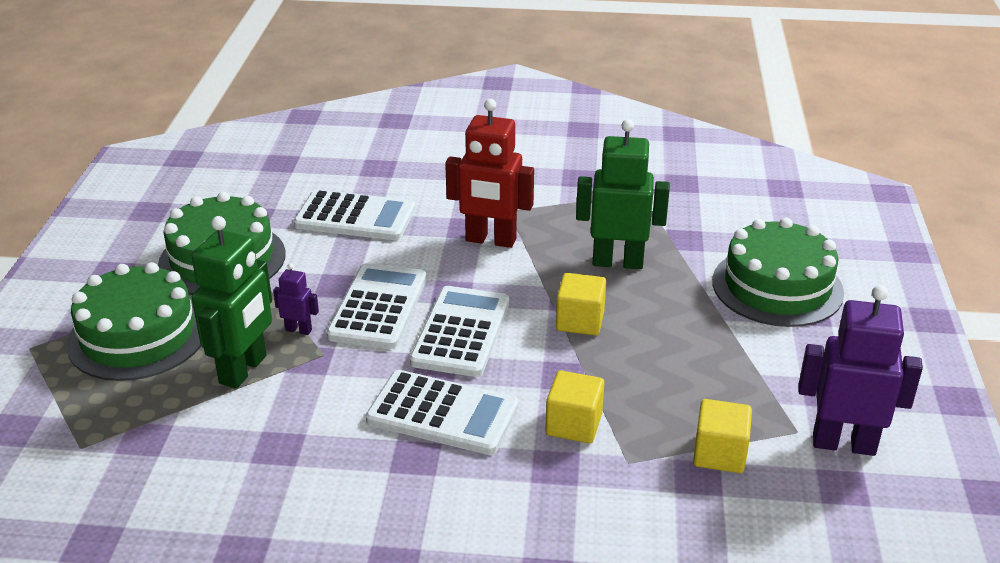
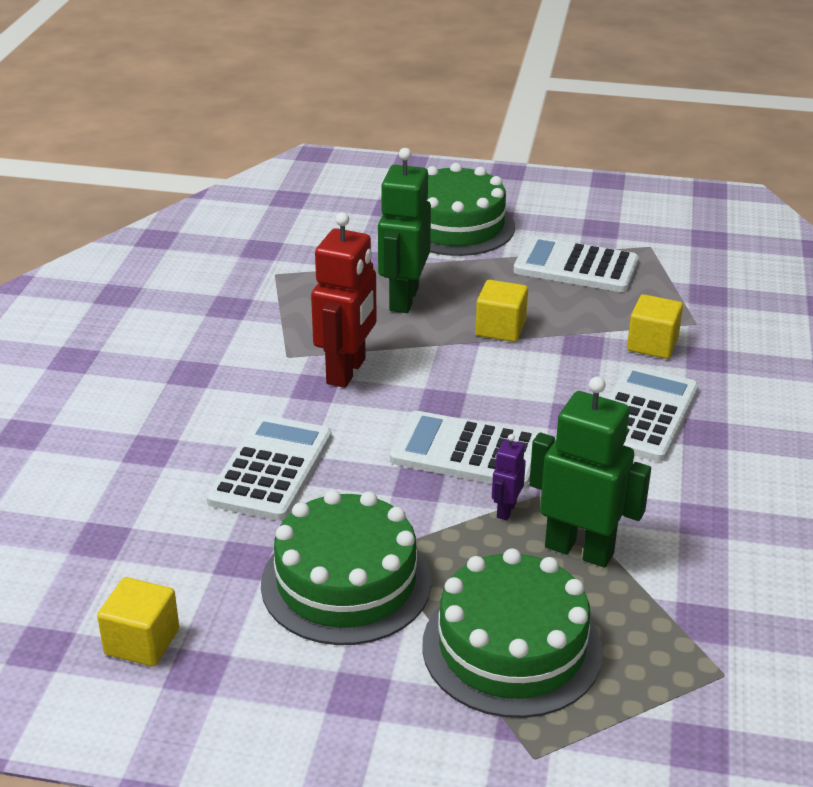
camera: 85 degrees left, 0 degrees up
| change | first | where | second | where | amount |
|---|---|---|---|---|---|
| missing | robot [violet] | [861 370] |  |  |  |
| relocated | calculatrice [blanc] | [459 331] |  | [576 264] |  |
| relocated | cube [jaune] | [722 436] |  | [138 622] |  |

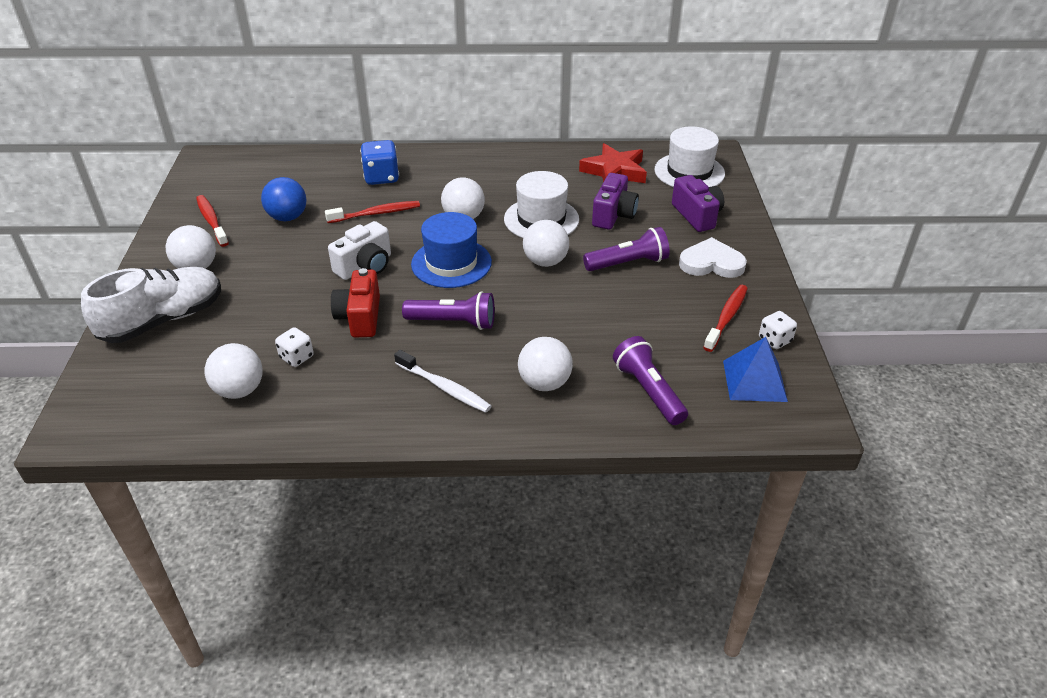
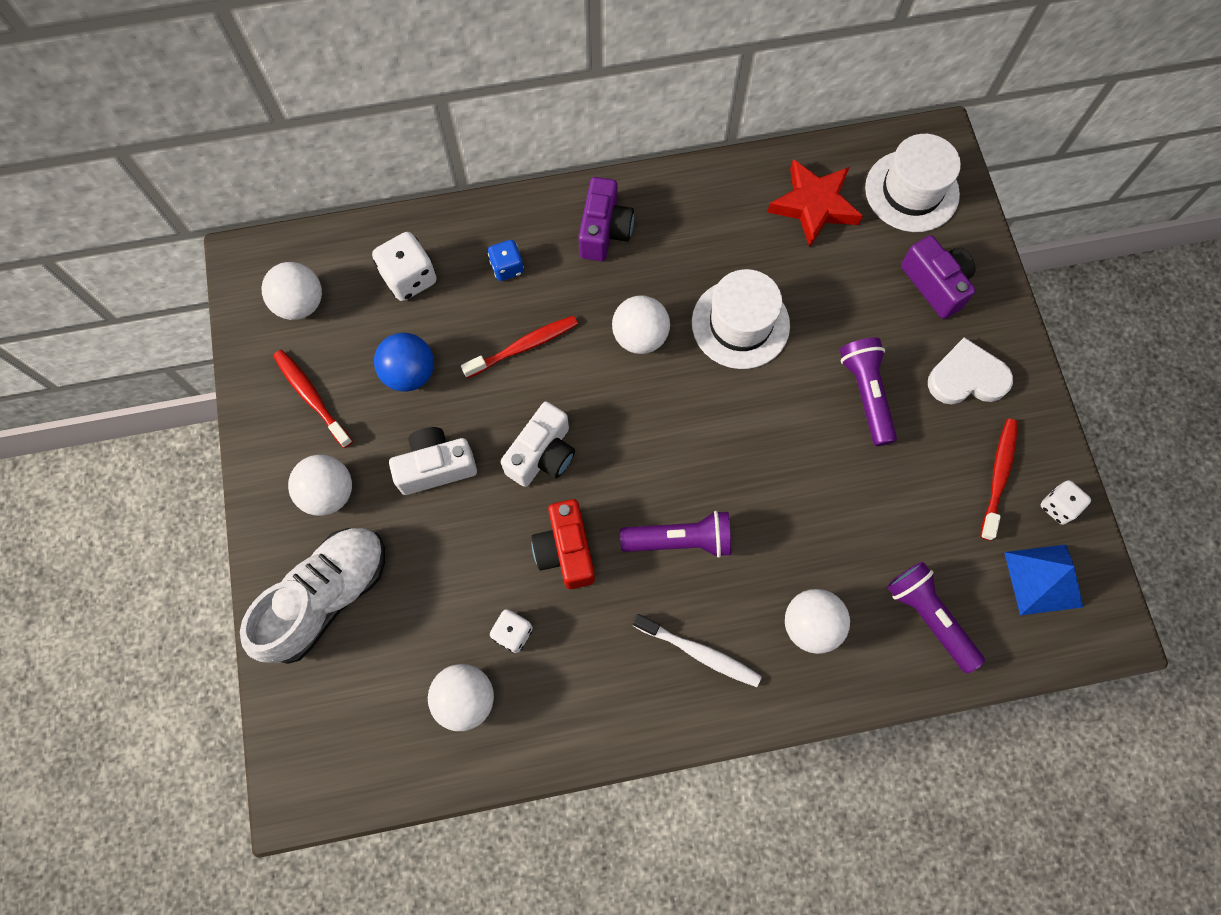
camera: 10 degrees left, 30 degrees up
| change | first | where | second | where | amount |
|---|---|---|---|---|---|
| size | dé [bleu] | [379 162] |  | [506 260] | x0.63 |
| relocated | appareil photo [violet] | [615 201] |  | [606 219] |  |
| missing | chapeau [bleu] | [451 250] |  |  |  |
| relocated | balle [blanc] | [546 243] |  | [291 291] |  |
| spun | lampe de poche [violet] | [626 249] |  | [868 391] | 75 degrees counterclockwise |
| appeared |  |  | dé [blanc] | [404 266] |  |
| appeared |  |  | appareil photo [blanc] | [433 461] |  |

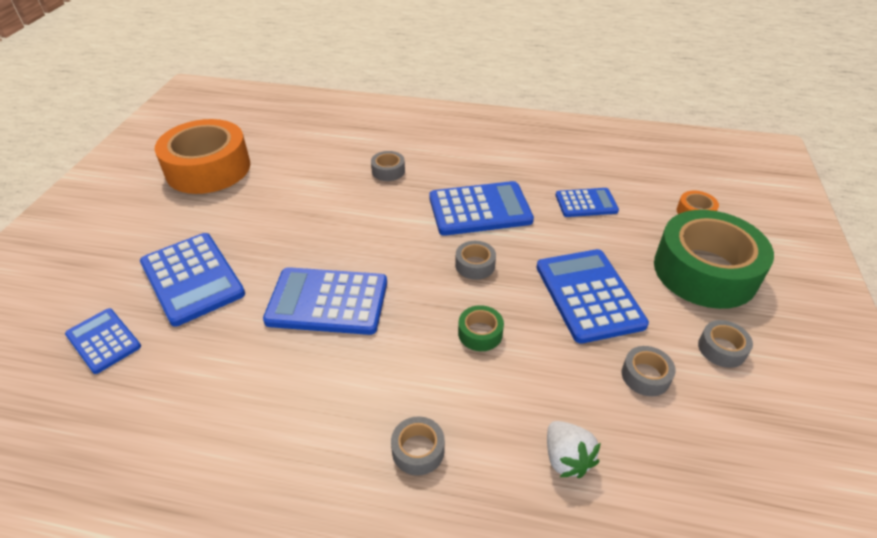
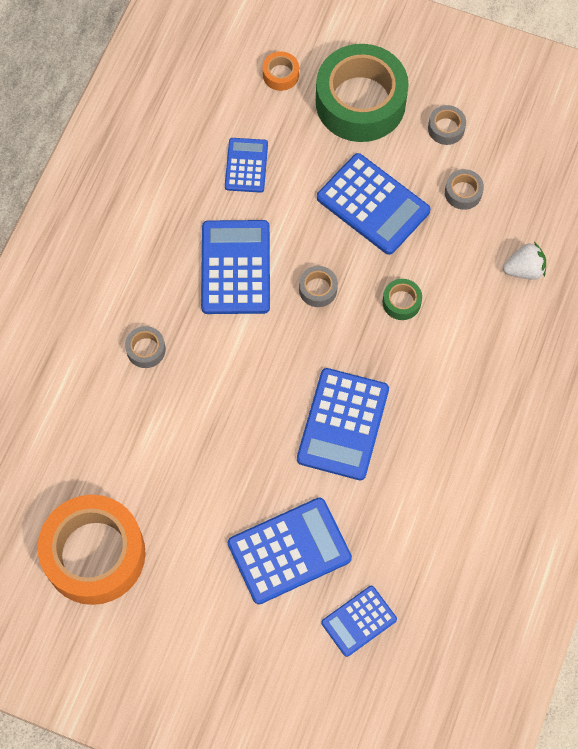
camera: 80 degrees left, 25 degrees up
| change | first | where | second | where | amount |
|---|---|---|---|---|---|
| spun | calculatrice [bleu] | [592 296] |  | [374 204] | 135 degrees counterclockwise |
| missing | ruban adhésif [gris] | [418 446] |  |  |  |

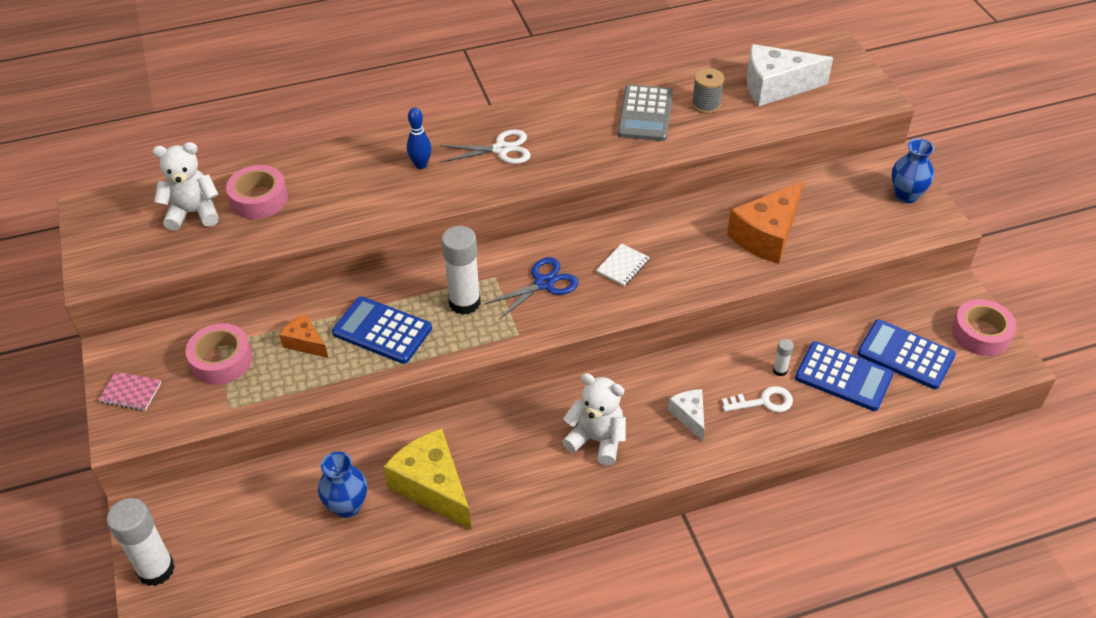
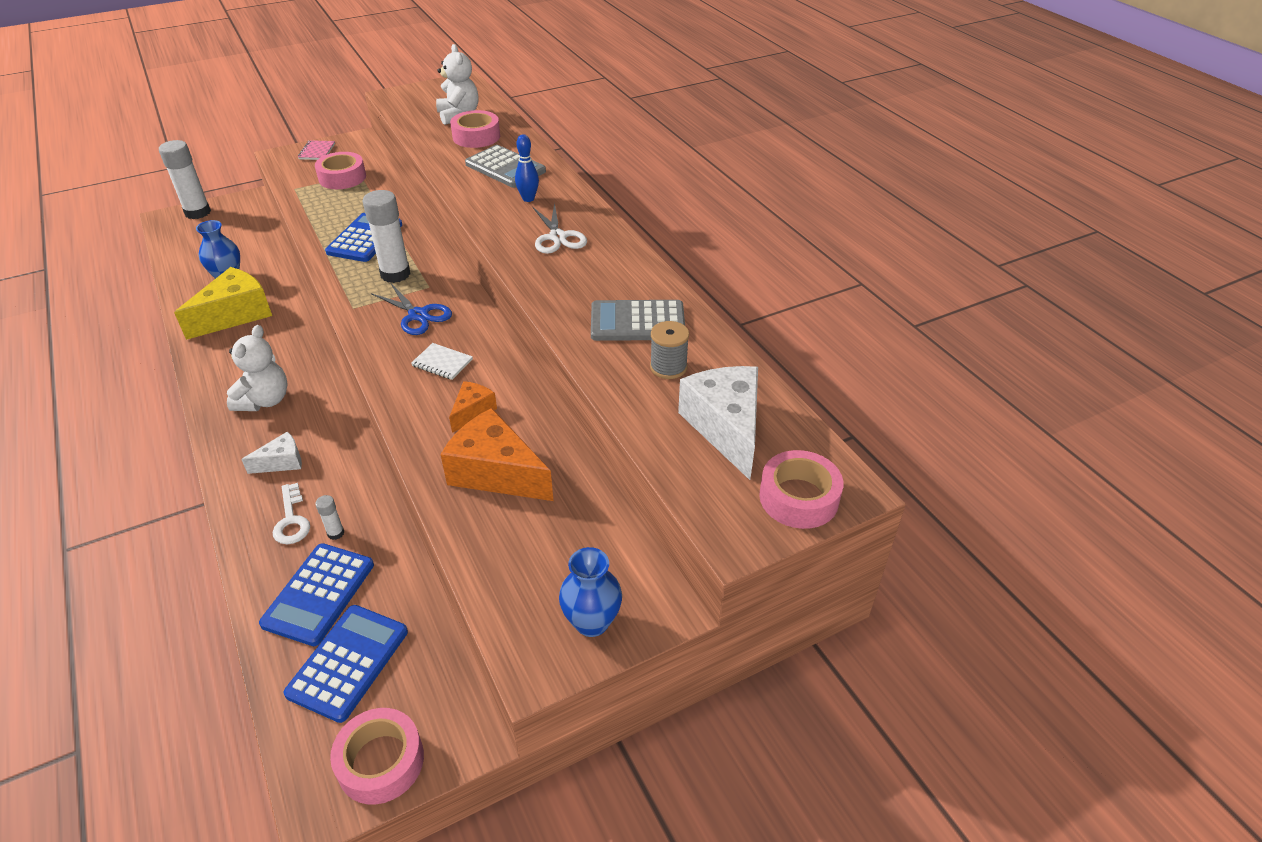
camera: 80 degrees right, 5 degrees down
| change | first | where | second | where | amount |
|---|---|---|---|---|---|
| relocated | fromage [orange] | [303 335] |  | [473 407] |  |
| appeared |  |  | calculatrice [gris] | [505 166] |  |
| appeared |  |  | ruban adhésif [rose] | [801 489] |  |

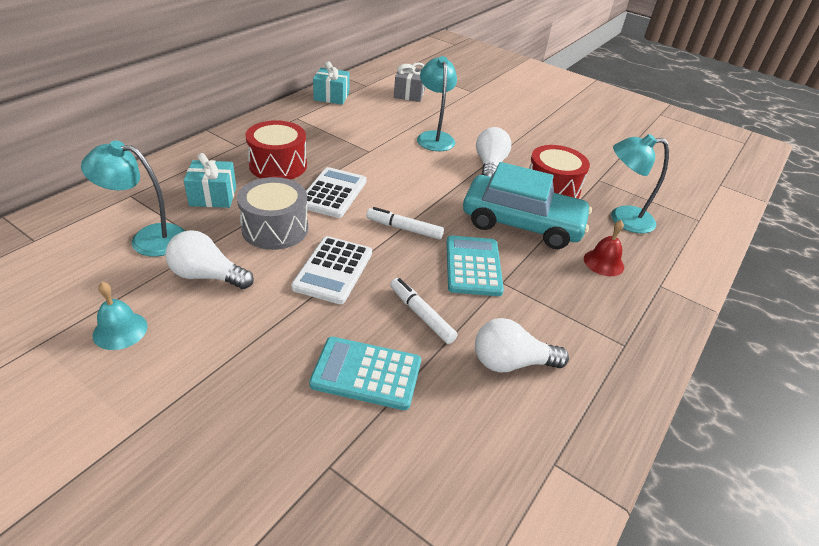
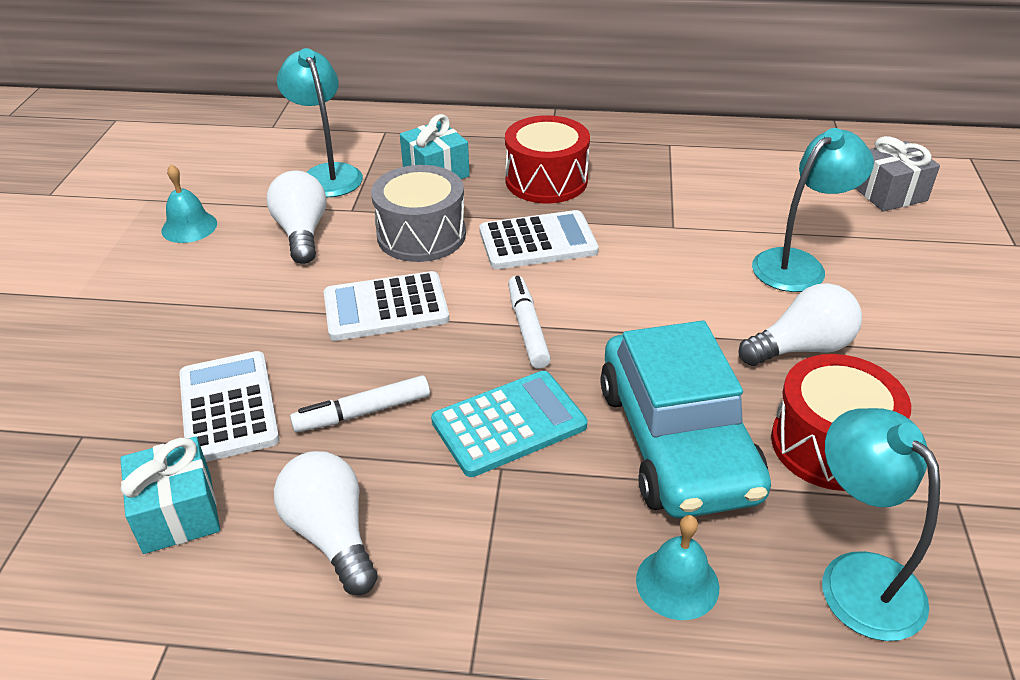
camera: 65 degrees right, 0 degrees up
| change | first | where | second | where | amount |
|---|---|---|---|---|---|
| relocated | cadeau [turquoise] | [331 83] |  | [170 495] |  |
| colour | cloche [rouge] | [604 248] | cloche [turquoise] | [677 567] |  |
| spun | feutre [blanc] | [424 311] |  | [360 403] | 135 degrees counterclockwise |
| colour | calculatrice [turquoise] | [365 373] | calculatrice [blanc] | [229 406] |  |

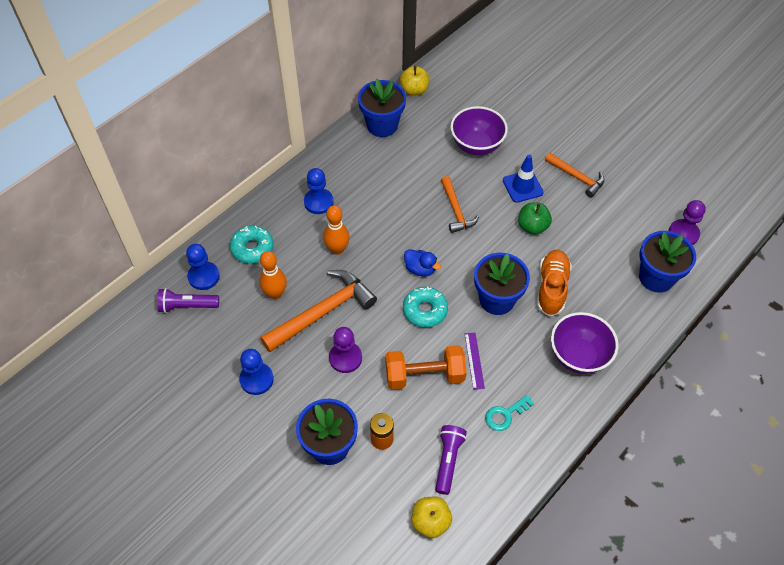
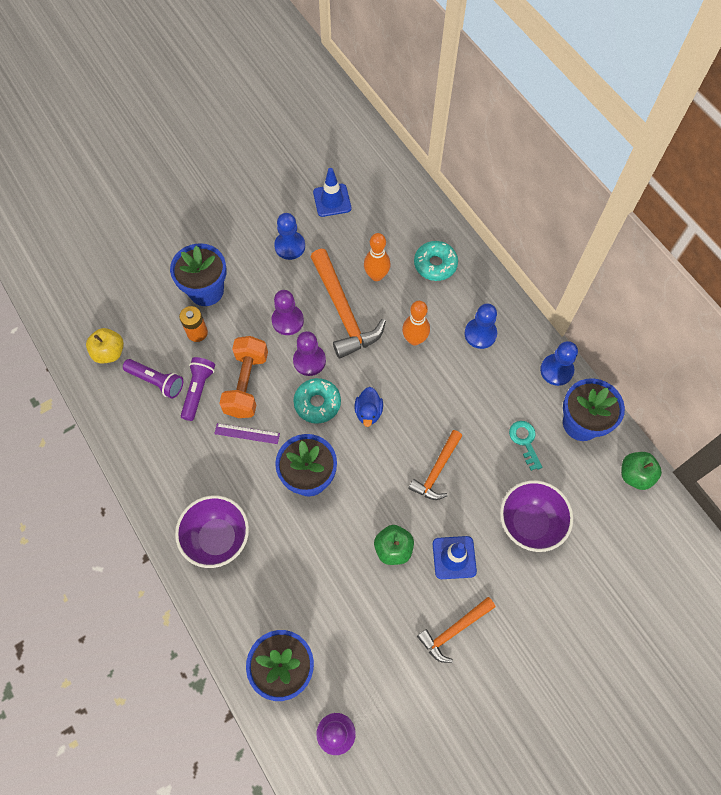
camera: 105 degrees right, 10 degrees up
| change | first | where | second | where | amount |
|---|---|---|---|---|---|
| colour | pomme [jaune] | [415 80] | pomme [vert] | [641 471] |  |
| spun | marteau [orange] | [460 204] |  | [435 465] | 60 degrees counterclockwise |
| relocated | pion [bleu] | [203 267] |  | [559 363] |  |
| spun | canard [bleu] | [422 262] |  | [369 407] | 45 degrees counterclockwise |
| missing | chaussure [orange] | [554 283] |  |  |  |
| relocated | lampe de poche [violet] | [188 300] |  | [198 389] |  |
| relocated | clé [turquoise] | [509 413] |  | [525 446] |  |
| appeared |  |  | cône de chantier [bleu] | [332 192] |  |
| appeared |  |  | pion [violet] | [309 353] |  |

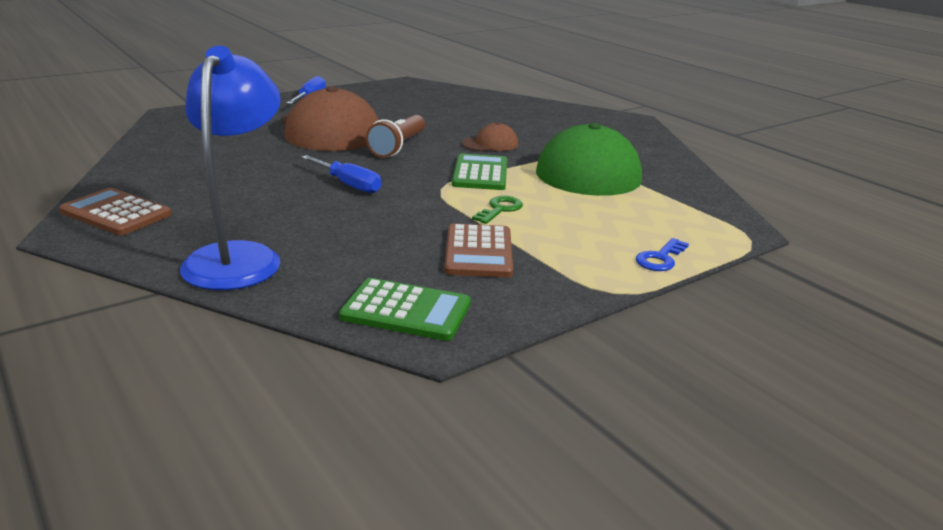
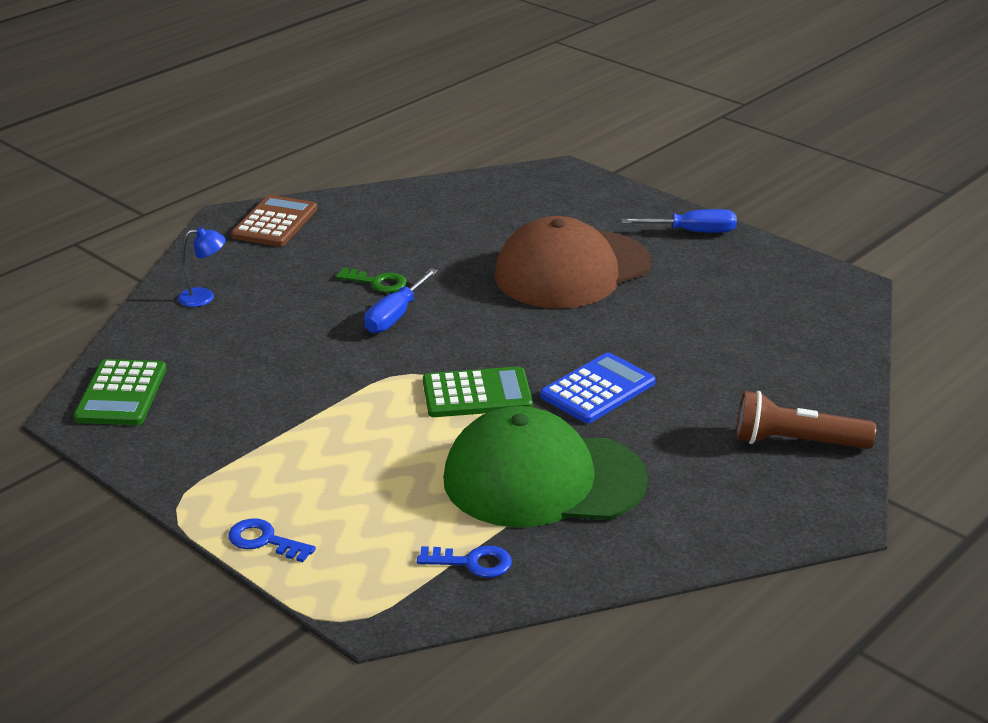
camera: 80 degrees right, 5 degrees up
| change | first | where | second | where | amount |
|---|---|---|---|---|---|
| size | lampe [bleu] | [230 168] |  | [202 267] | x0.42 |
| relocated | lampe de poche [marron] | [395 136] |  | [806 420] |  |
| exchanged | casquette [marron] | [490 136] | calculatrice [bleu] | [598 387] |  |
| relocated | clé [vert] | [497 210] |  | [371 280] |  |
| missing | calculatrice [marron] | [478 250] |  |  |  |
| appeared |  |  | clé [bleu] | [464 562] |  |

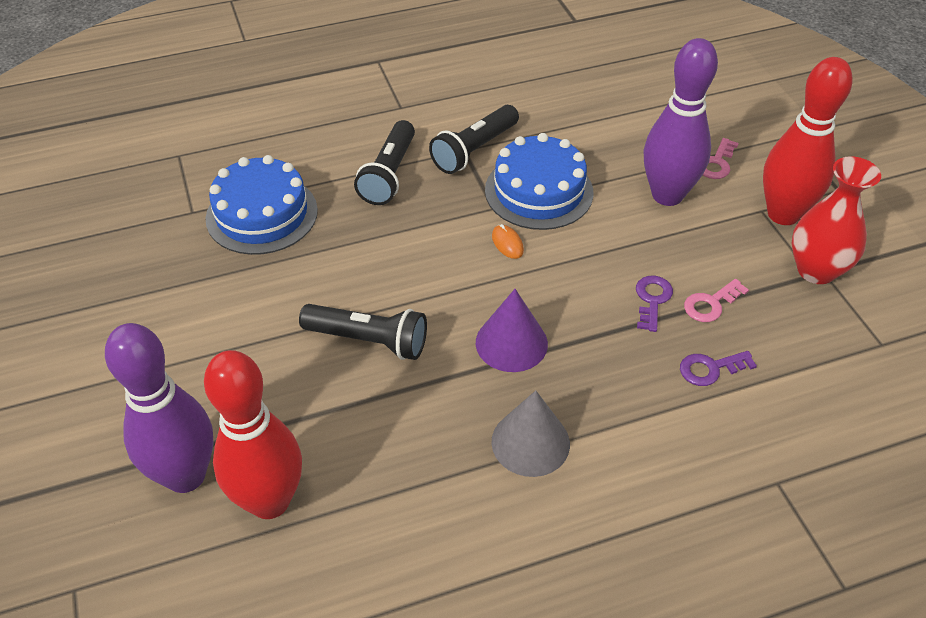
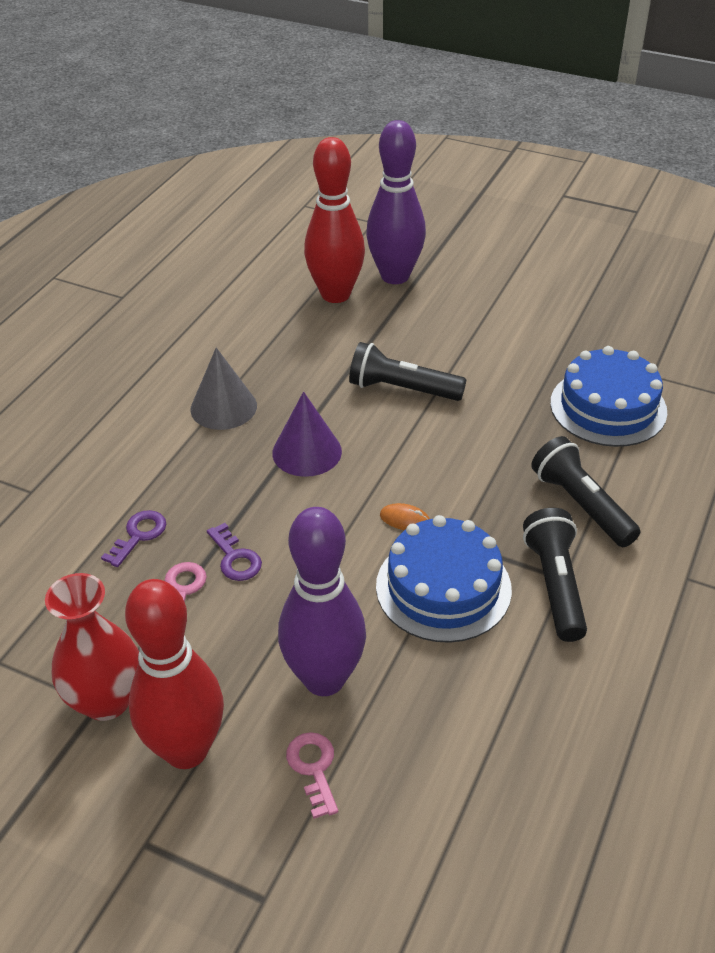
camera: 135 degrees right, 5 degrees down
| change | first | where | second | where | amount |
|---|---|---|---|---|---|
| spun | lampe de poche [noir] | [363 332] |  | [407 371] | 45 degrees clockwise |

